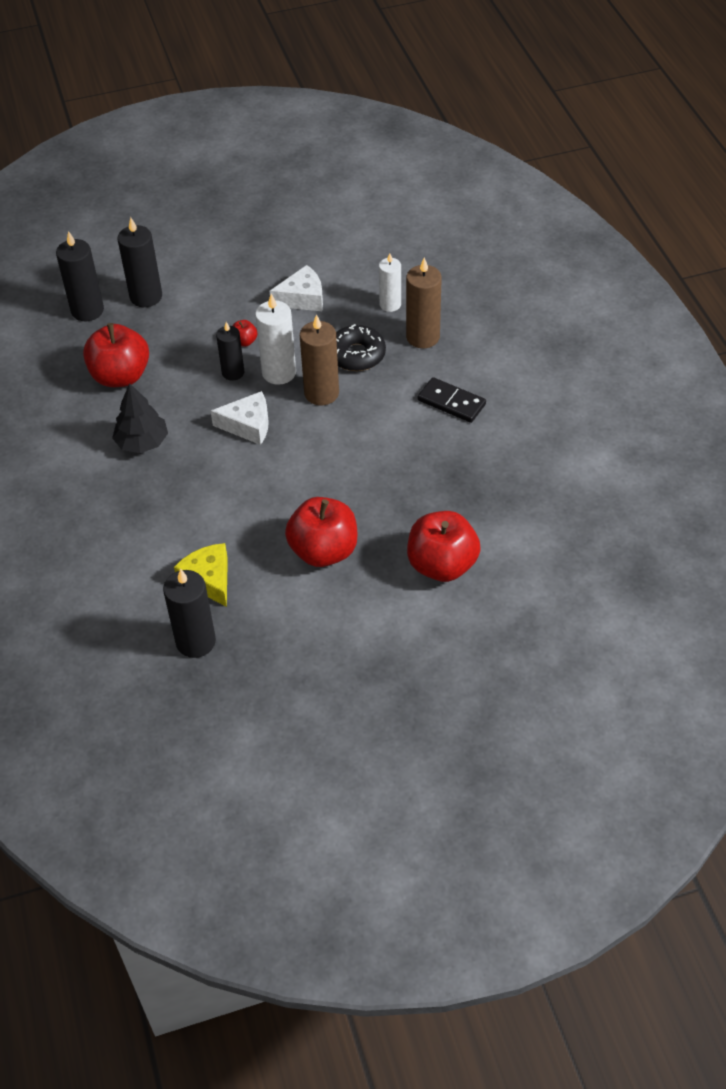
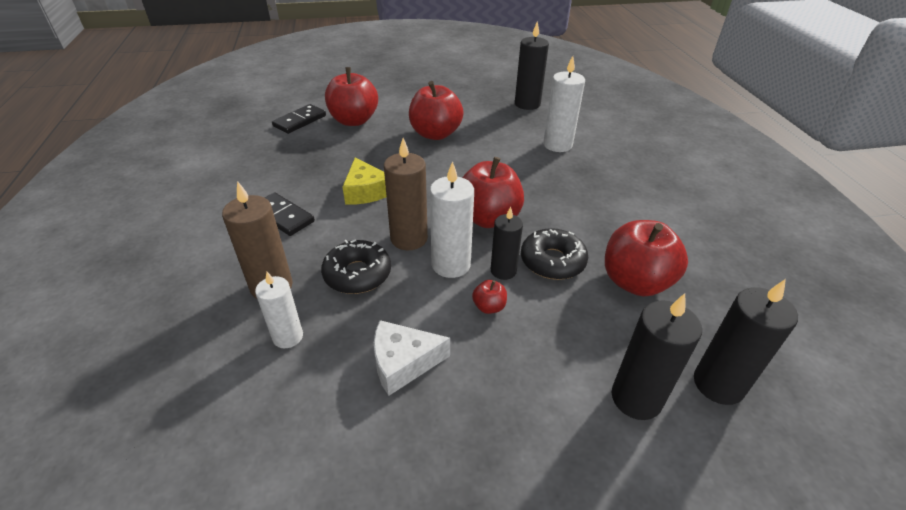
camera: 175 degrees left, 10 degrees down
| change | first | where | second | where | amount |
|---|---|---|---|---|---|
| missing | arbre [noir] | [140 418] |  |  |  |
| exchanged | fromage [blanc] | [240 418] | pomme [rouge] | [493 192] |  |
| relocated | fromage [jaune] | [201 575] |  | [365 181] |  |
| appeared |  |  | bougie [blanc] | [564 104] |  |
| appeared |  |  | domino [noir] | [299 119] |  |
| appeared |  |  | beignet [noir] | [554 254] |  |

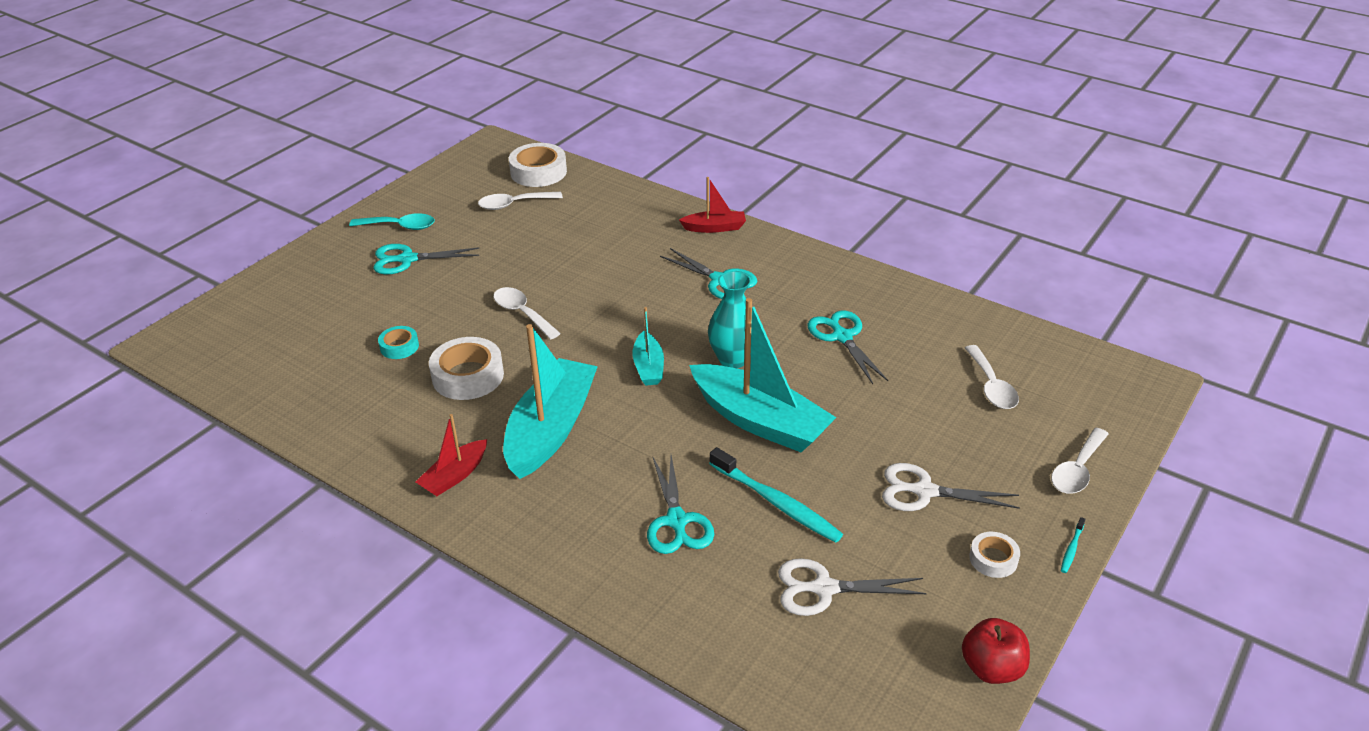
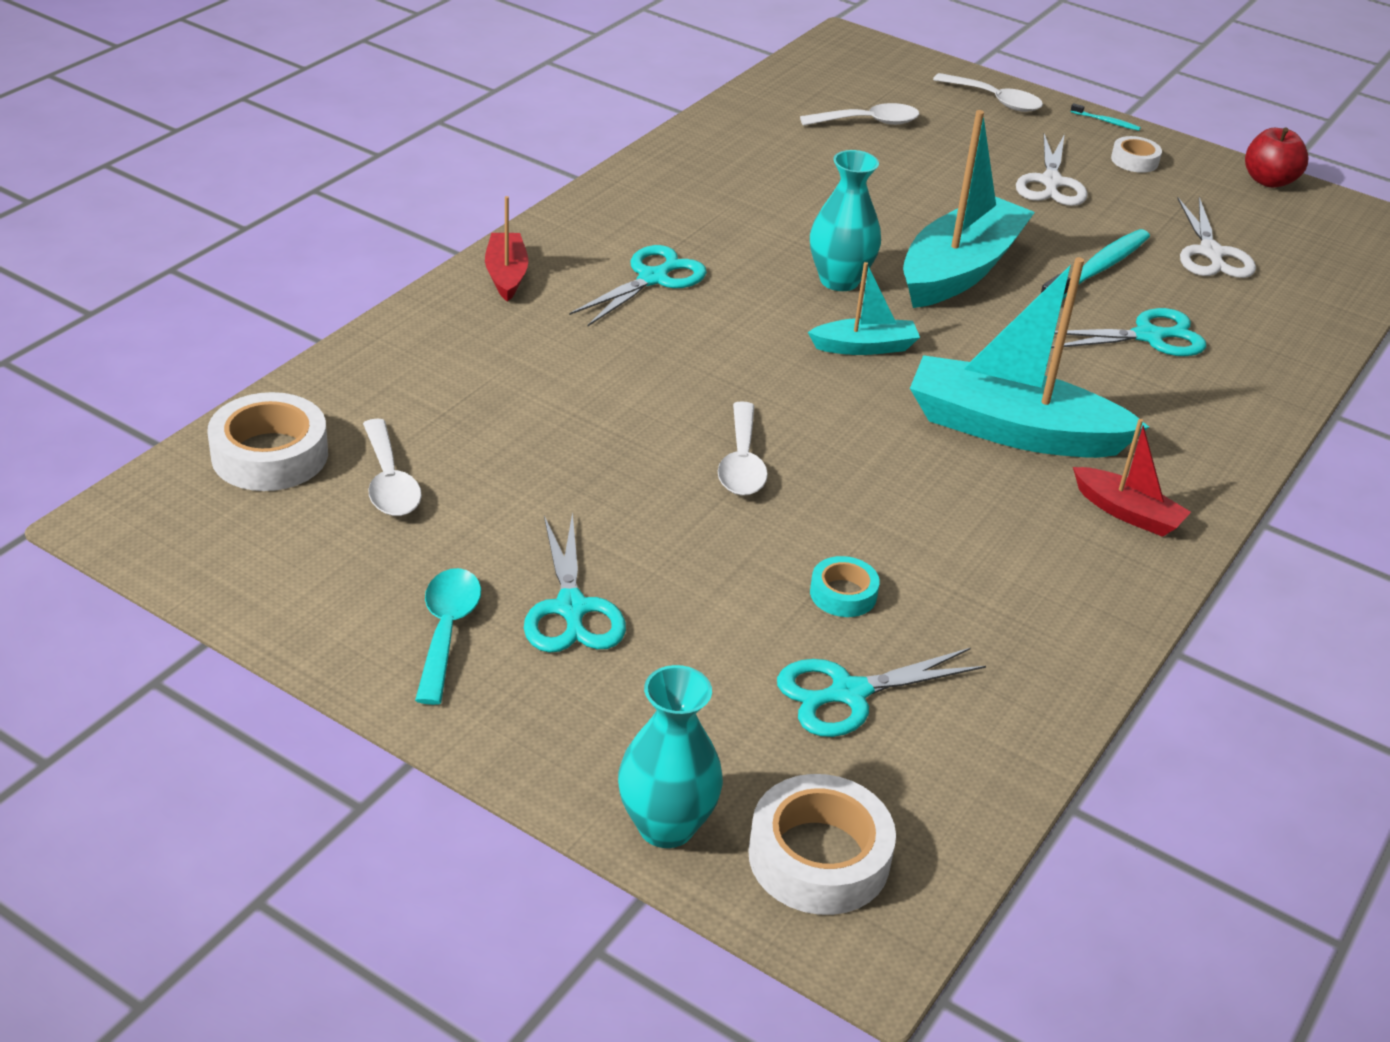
camera: 95 degrees left, 0 degrees up
| change | first | where | second | where | amount |
|---|---|---|---|---|---|
| spun | cuillère [blanc] | [527 313] |  | [743 448] | 45 degrees counterclockwise |
| relocated | ciseaux [turquoise] | [848 347] |  | [881 692] |  |
| relocated | ruban adhésif [blanc] | [466 368] |  | [822 844] |  |
| appeared |  |  | vase [turquoise] | [670 756] |  |

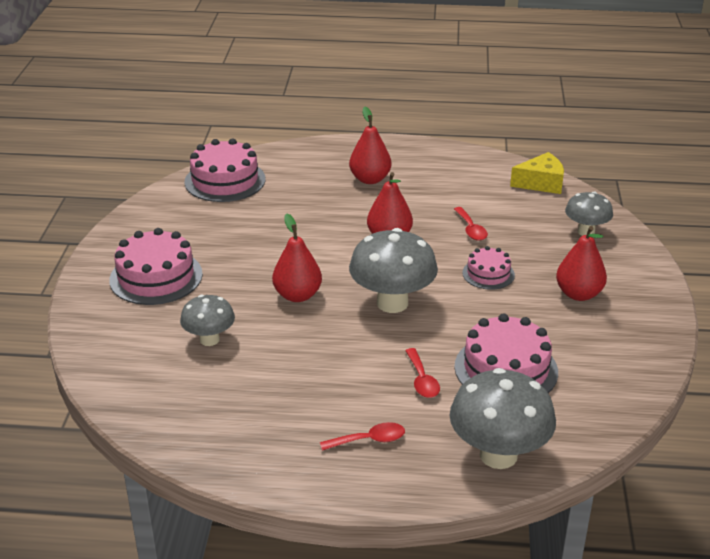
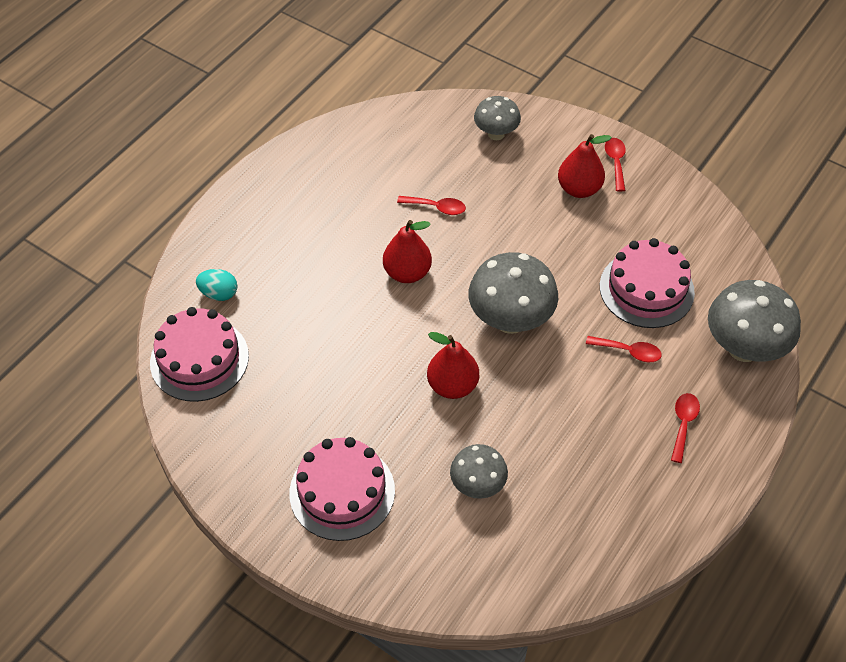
camera: 60 degrees left, 20 degrees up
| change | first | where | second | where | amount |
|---|---|---|---|---|---|
| missing | poire [rouge] | [370 145] |  |  |  |
| missing | fromage [jaune] | [537 173] |  |  |  |
| missing | gâteau [rose] | [488 268] |  |  |  |
| appeared |  |  | cuillère [rouge] | [615 165] |  |
| appeared |  |  | œuf [turquoise] | [216 285] |  |

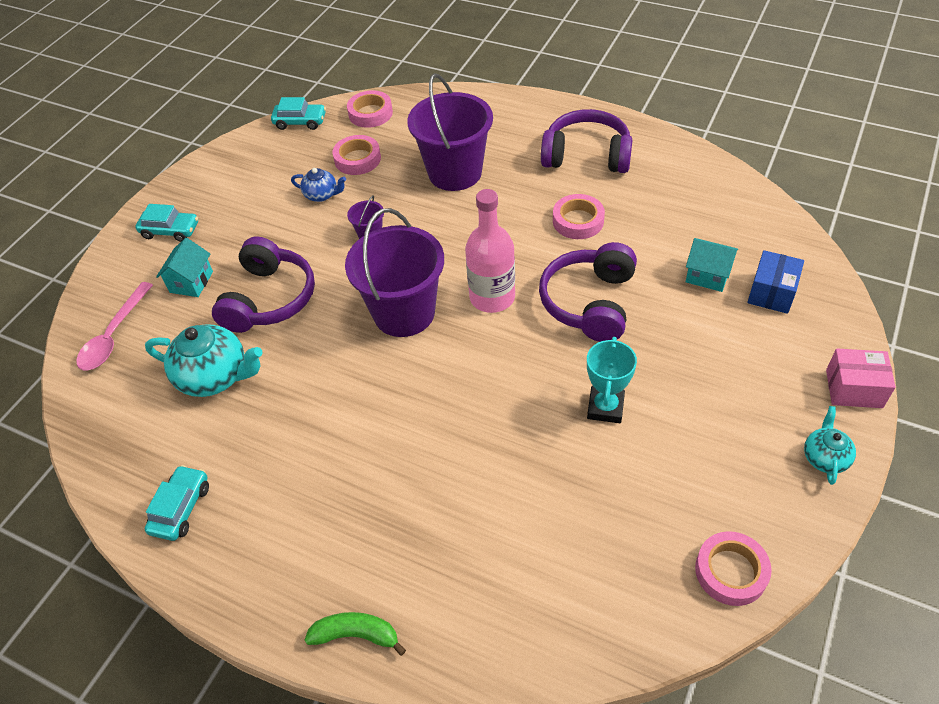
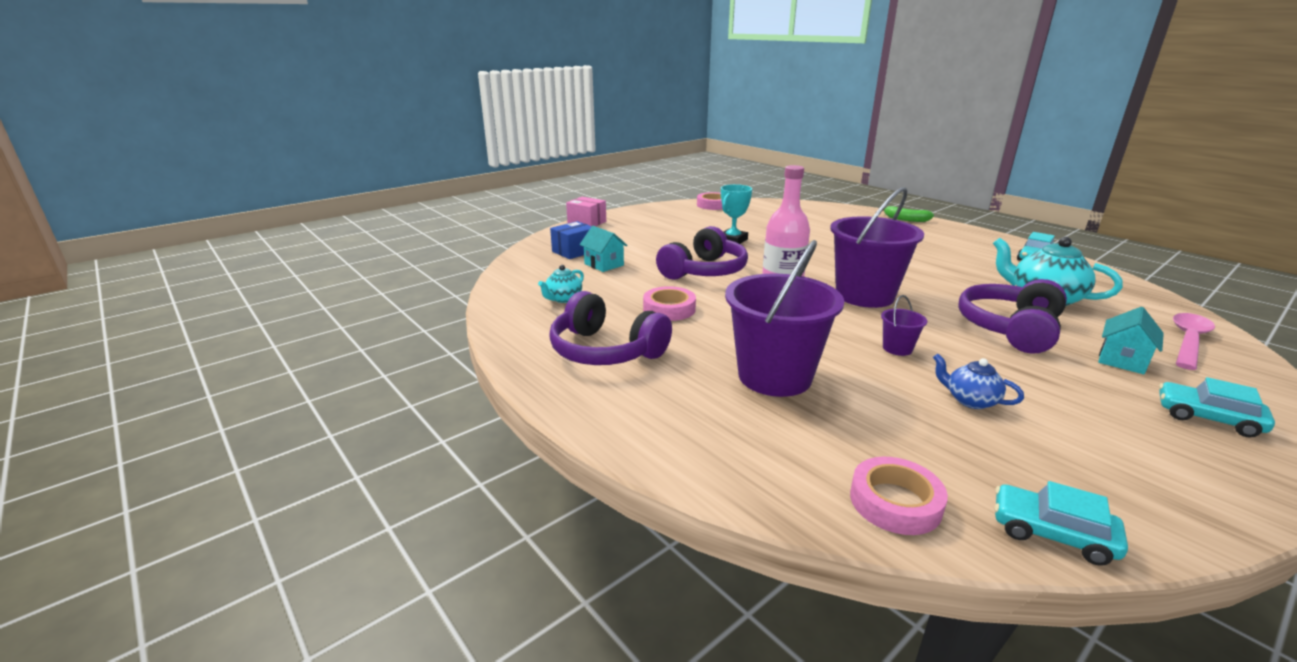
camera: 160 degrees left, 25 degrees down
| change | first | where | second | where | amount |
|---|---|---|---|---|---|
| missing | ruban adhésif [rose] | [356 155] |  |  |  |
| relocated | théière [turquoise] | [830 445] |  | [561 284] |  |

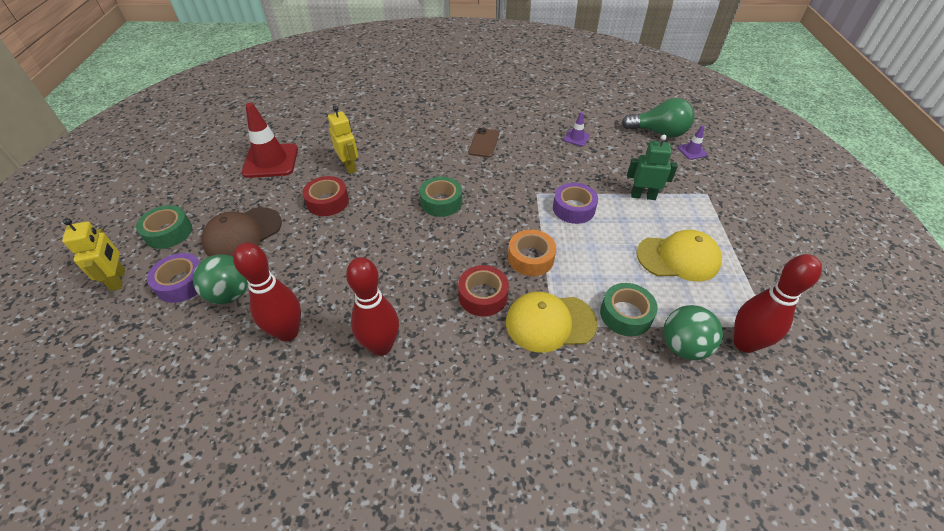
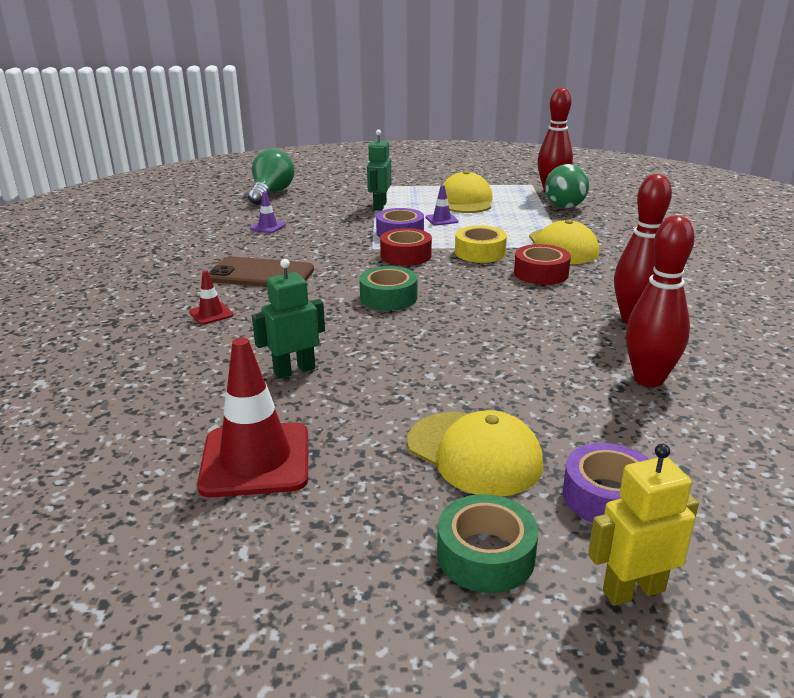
camera: 90 degrees left, 20 degrees down
| change | first | where | second | where | amount |
|---|---|---|---|---|---|
| colour | robot [jaune] | [343 140] | robot [vert] | [288 319] |  |
| relocated | cône de chantier [violet] | [693 142] |  | [442 205] |  |
| size | téléphone [marron] | [484 143] |  | [261 272] | x1.55 |
| relocated | ruban adhésif [rouge] | [326 196] |  | [406 247] |  |
| colour | casquette [marron] | [242 232] | casquette [jaune] | [475 453] |  |
| colour | ruban adhésif [orange] | [532 253] | ruban adhésif [jaune] | [481 244] |  |
| missing | balle [vert] | [220 279] |  |  |  |
| missing | ruban adhésif [vert] | [629 309] |  |  |  |
| appeared |  |  | cône de chantier [rouge] | [211 297] |  |

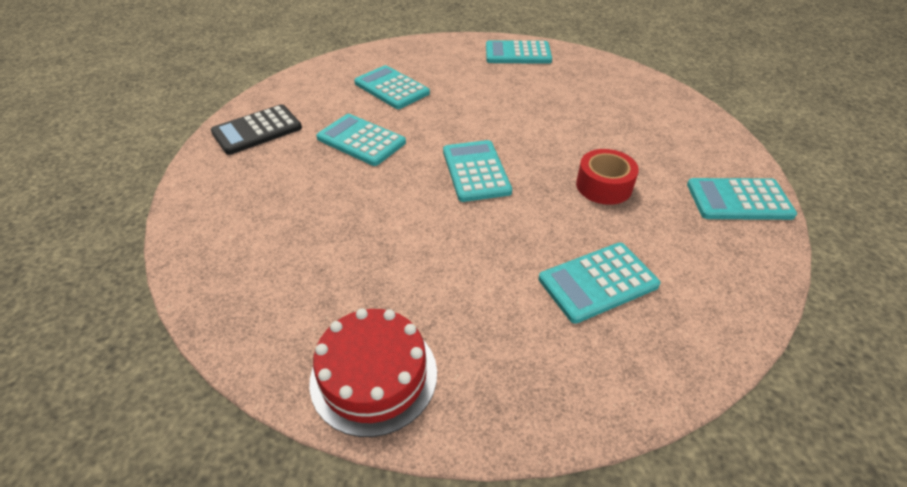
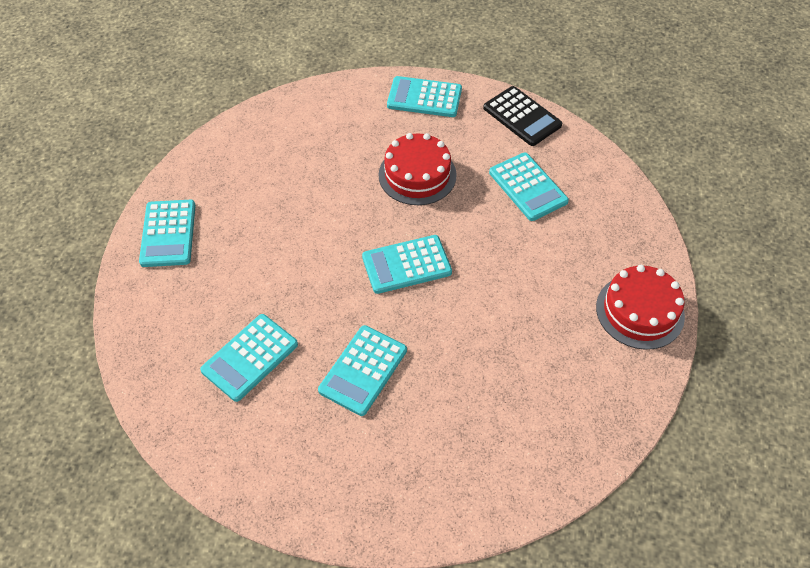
camera: 95 degrees left, 10 degrees up
| change | first | where | second | where | amount |
|---|---|---|---|---|---|
| relocated | calculatrice [noir] | [256 129] |  | [522 116] |  |
| exchanged | ruban adhésif [rouge] | [607 177] | gâteau [rouge] | [417 169] |  |
| spun | calculatrice [turquoise] | [742 199] |  | [424 96] | 105 degrees clockwise |

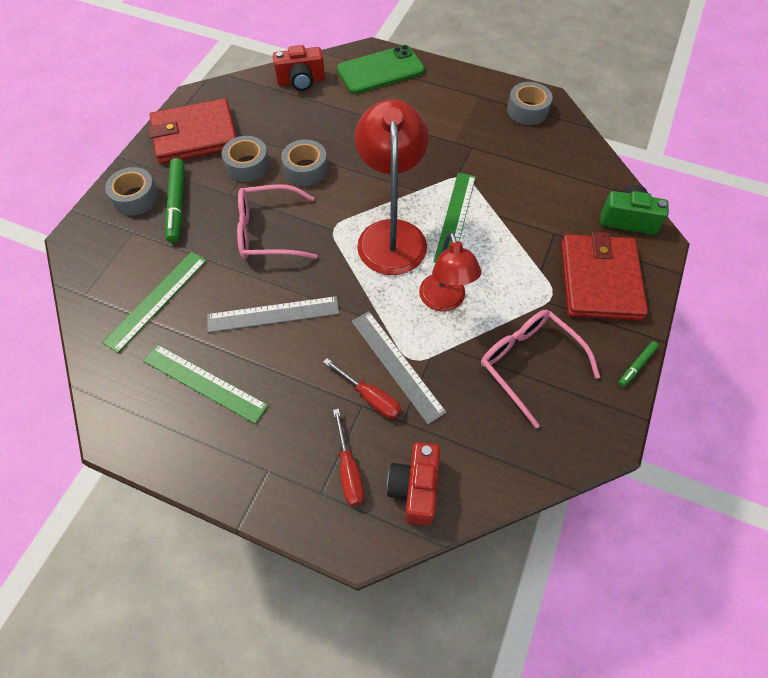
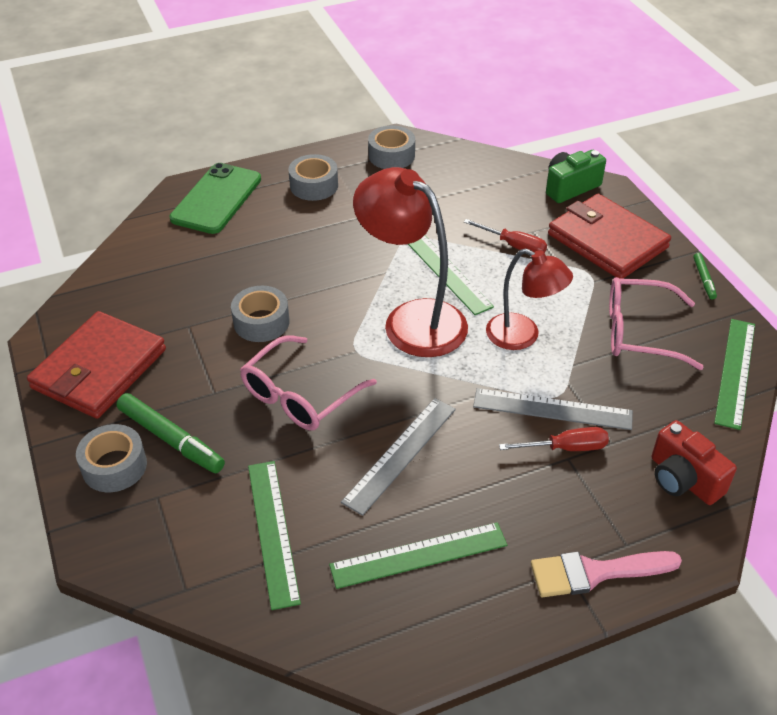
camera: 45 degrees left, 15 degrees down
| change | first | where | second | where | amount |
|---|---|---|---|---|---|
| missing | appareil photo [rouge] | [299 68] |  |  |  |
| relocated | ruban adhésif [gris] | [246 159] |  | [313 177] |  |
| relocated | tournevis [rouge] | [348 457] |  | [505 236] |  |
| appeared |  |  | règle [vert] | [734 374] |  |
| appeared |  |  | pinceau [rose] | [606 574] |  |

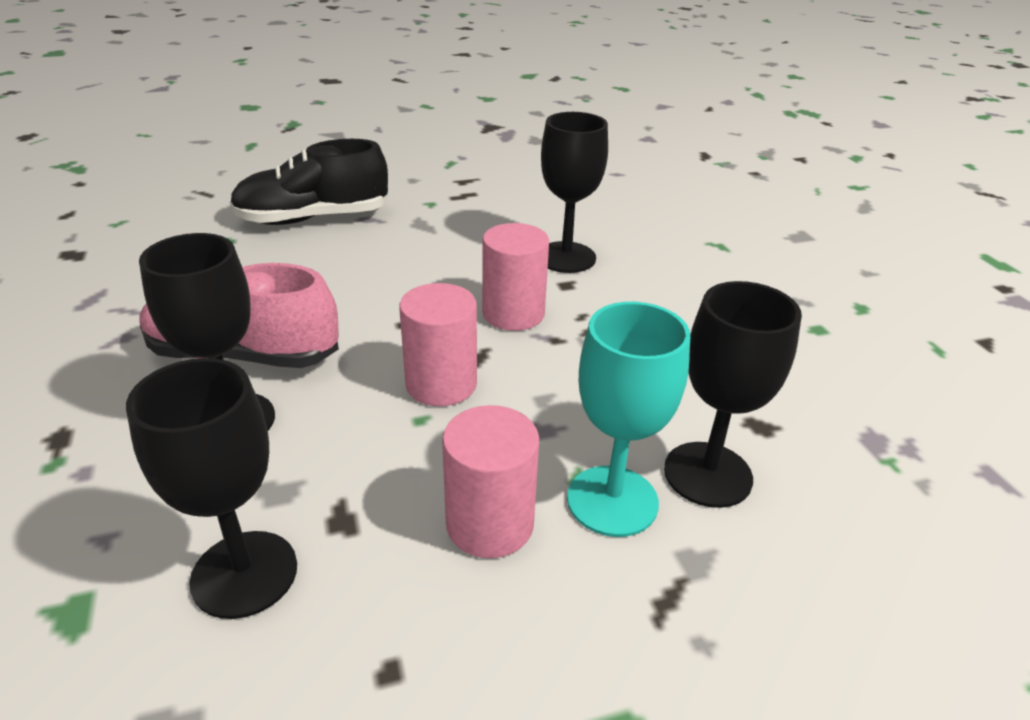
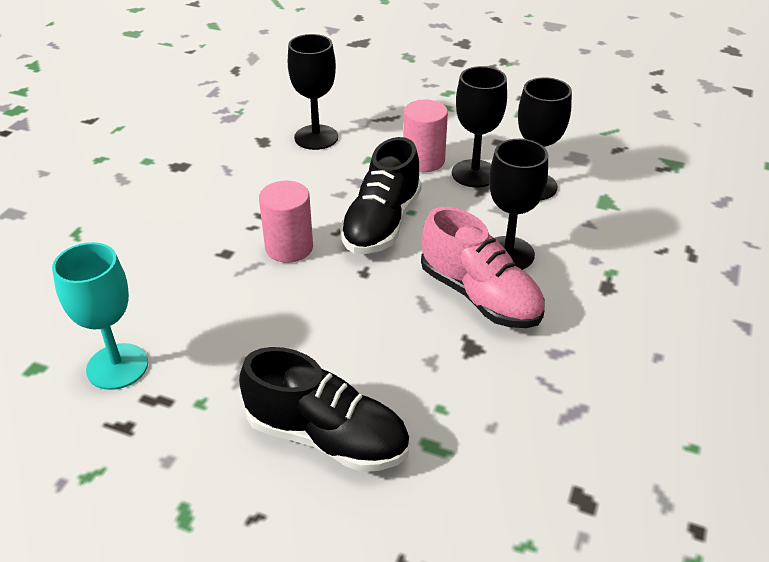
camera: 140 degrees left, 5 degrees up
| change | first | where | second | where | amount |
|---|---|---|---|---|---|
| relocated | verre à pied [noir] | [574 192] |  | [479 127] |  |
| exchanged | cylindre [rose] | [438 344] | chaussure [noir] | [381 195] |  |
| relocated | verre à pied [turquoise] | [628 419] |  | [100 316] |  |

